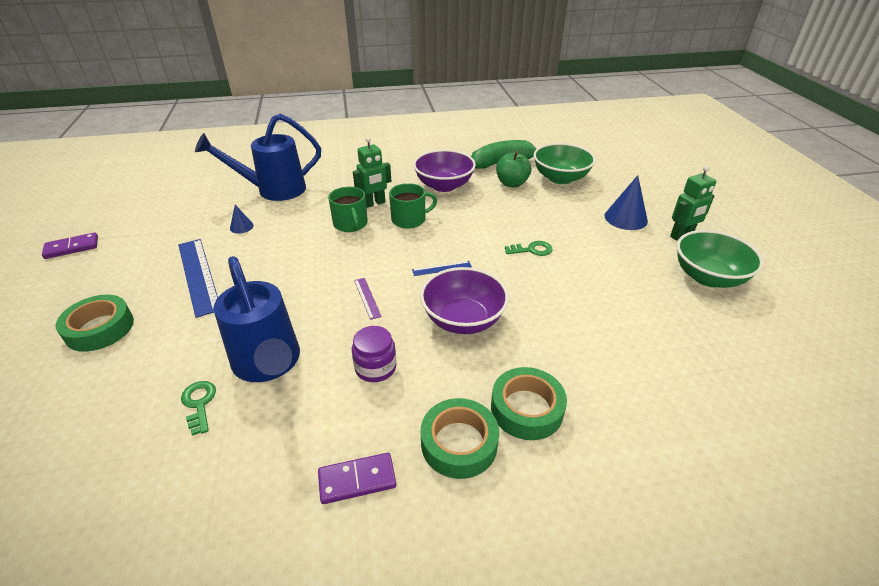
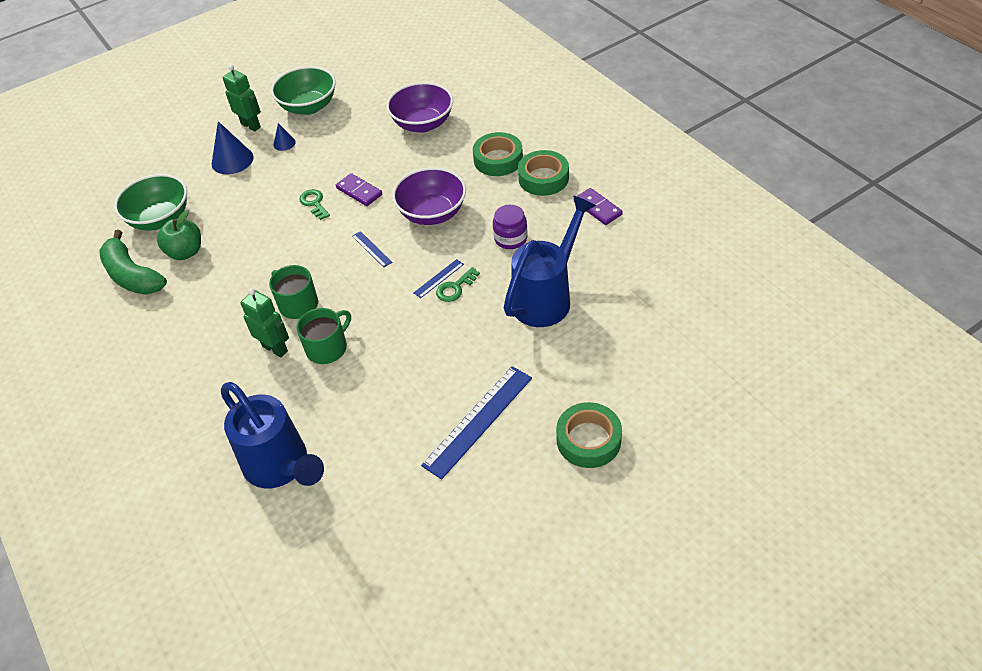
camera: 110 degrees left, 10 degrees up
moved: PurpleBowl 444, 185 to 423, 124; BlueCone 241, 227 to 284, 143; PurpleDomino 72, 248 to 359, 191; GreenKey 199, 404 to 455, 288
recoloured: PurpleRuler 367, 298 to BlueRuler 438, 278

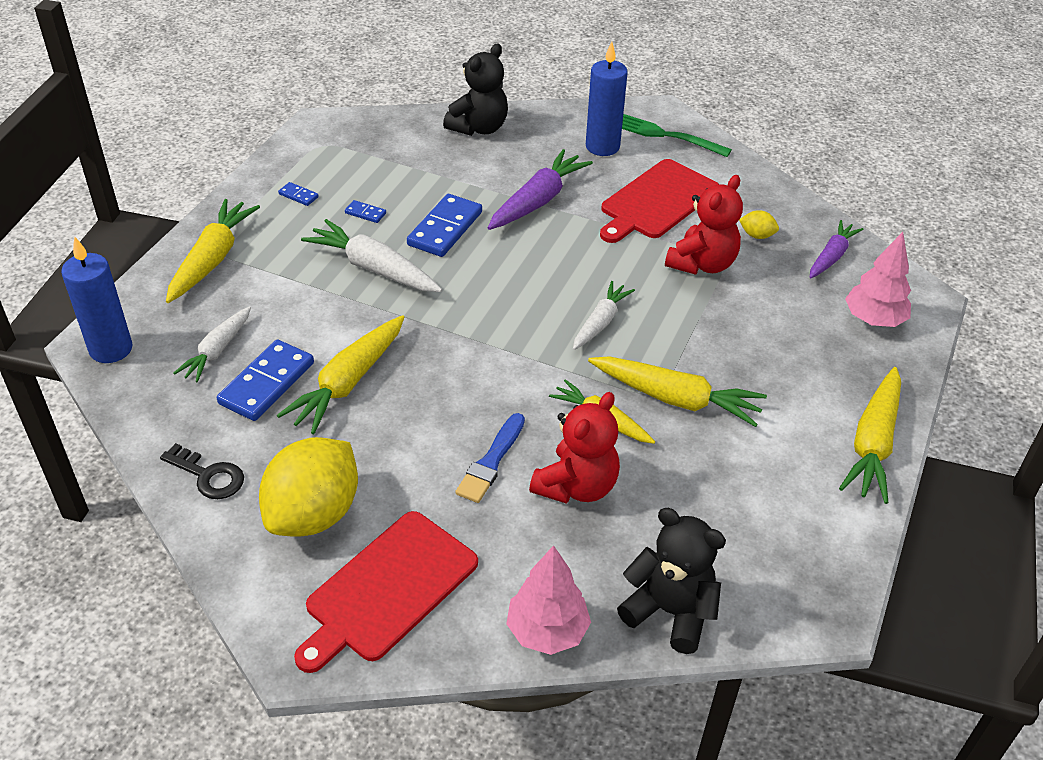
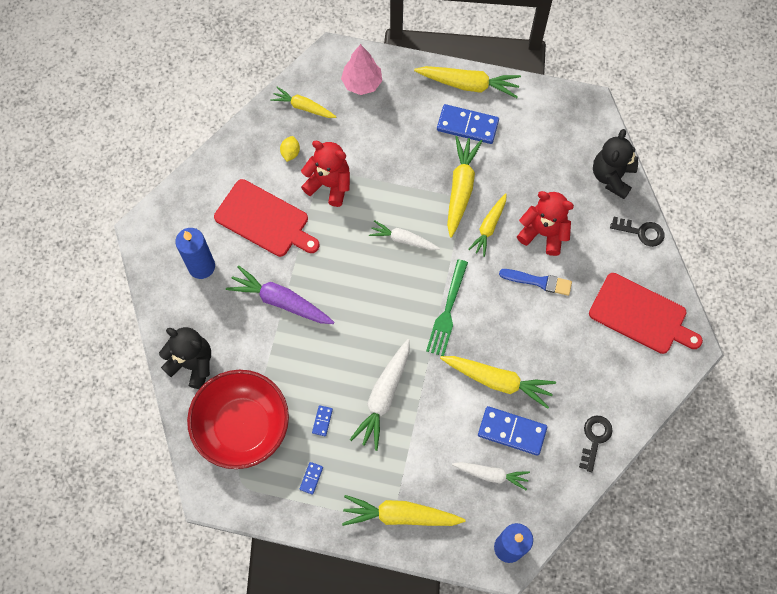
camera: 100 degrees left, 25 degrees up
removed: YellowLemon 314, 514
added: RedBowl 242, 426
moved: GreenFork 664, 135 to 447, 311; BlueDomino 445, 228 to 467, 126
replaced: PinkTree 547, 631 to BlackKey 641, 232
recoloured: PurpleCarrot 831, 256 to YellowCarrot 303, 107

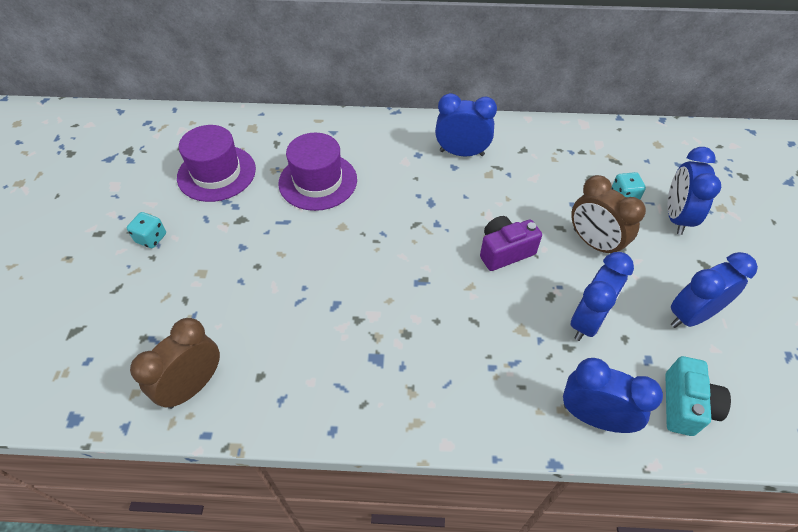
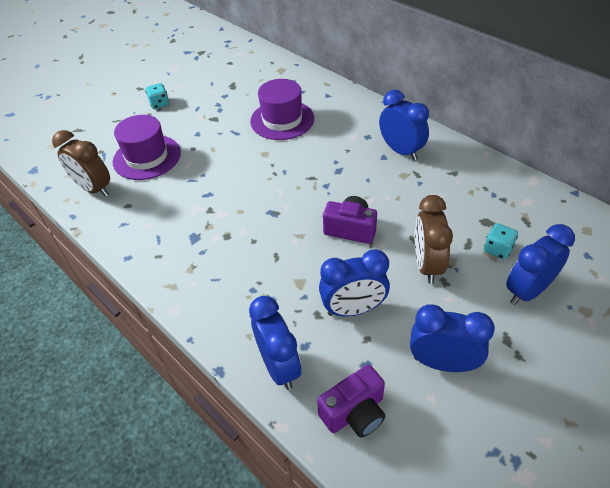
camera: 45 degrees right, 5 degrees down
moved: PurpleHat 216, 173 to 147, 157
recoloured: TurquoiseCamera 685, 405 to PurpleCamera 354, 412
turned: BrownClock 193, 386 = 94, 189 135 degrees counterclockwise

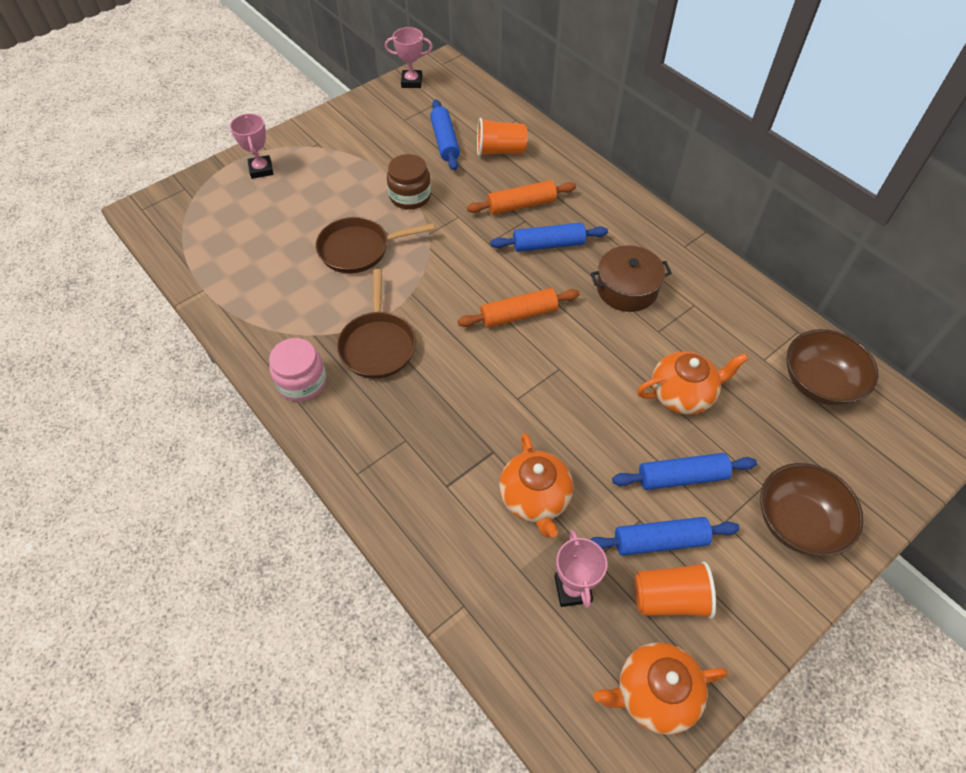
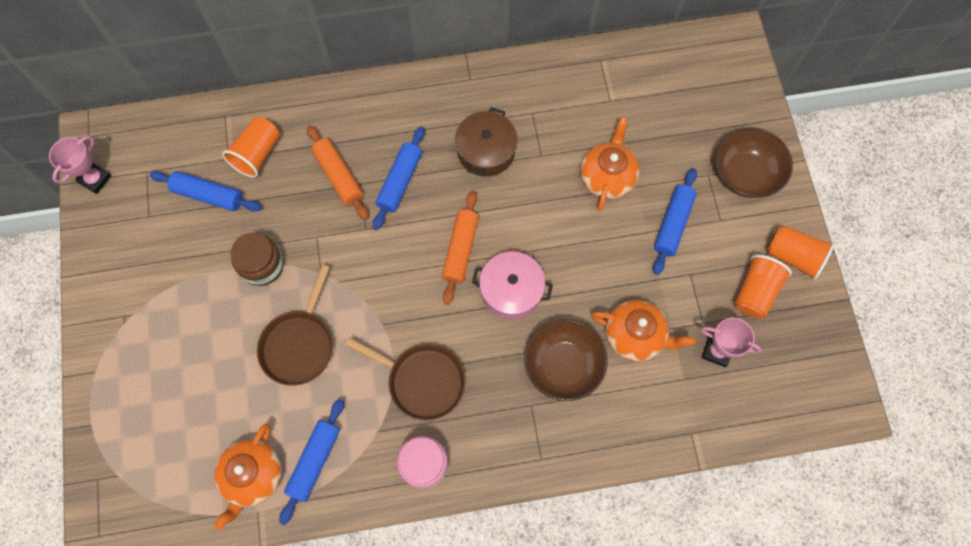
camera: 60 degrees left, 15 degrees up
removed: PinkTrophy 261, 169
added: OrangeCup 793, 256; PinkPot 511, 290
moved: BrownBowl 819, 383 to 563, 365; BlueRollingPin 660, 541 to 314, 461; OrangeTeapot 654, 693 to 253, 476
turned: OrangeRollingPin 521, 205 = 339, 176 45 degrees counterclockwise

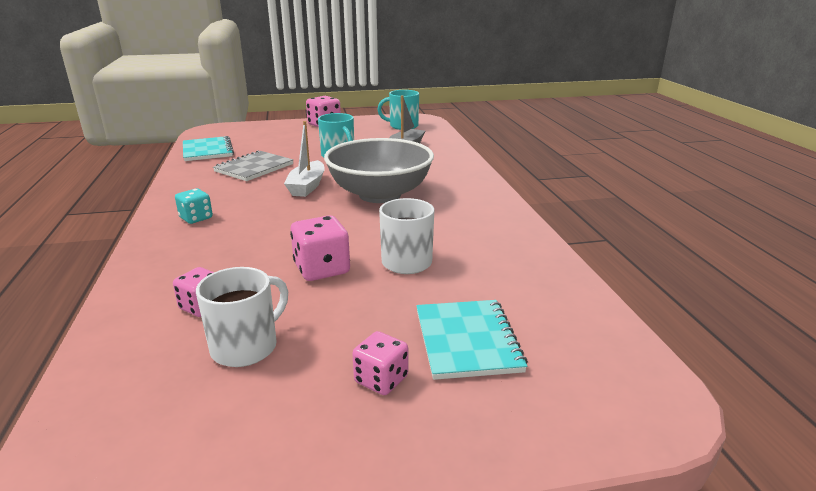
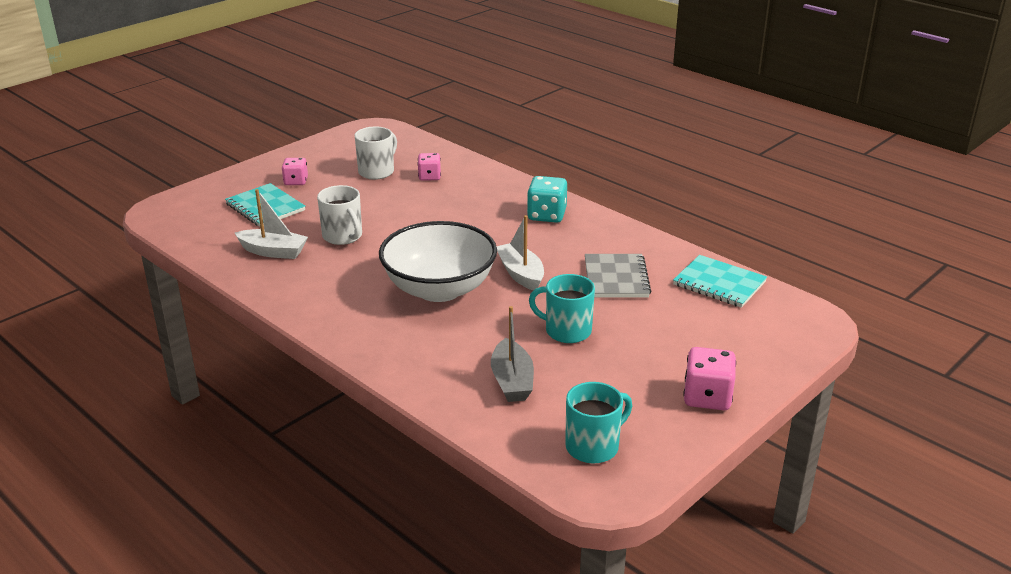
camera: 145 degrees right, 5 degrees up
removed: PinkDice 322, 269
added: WhiteBoat 273, 251
recoloured: GreyBowl 380, 194 to WhiteBowl 439, 289
turned: WhiteMug 246, 347 = 377, 171 150 degrees counterclockwise
resized: TurquoiseDice 196, 218 = 546, 215 x1.52

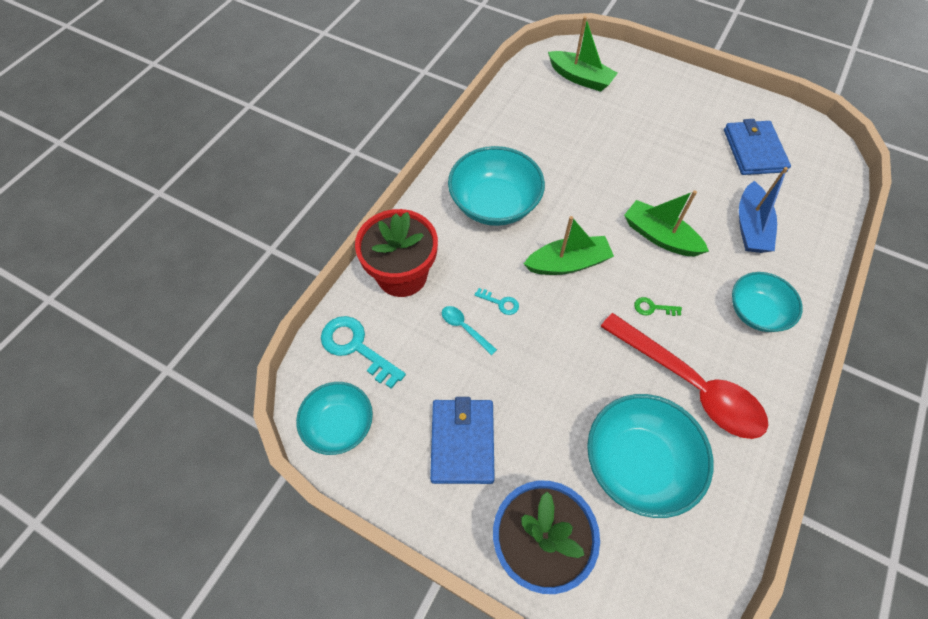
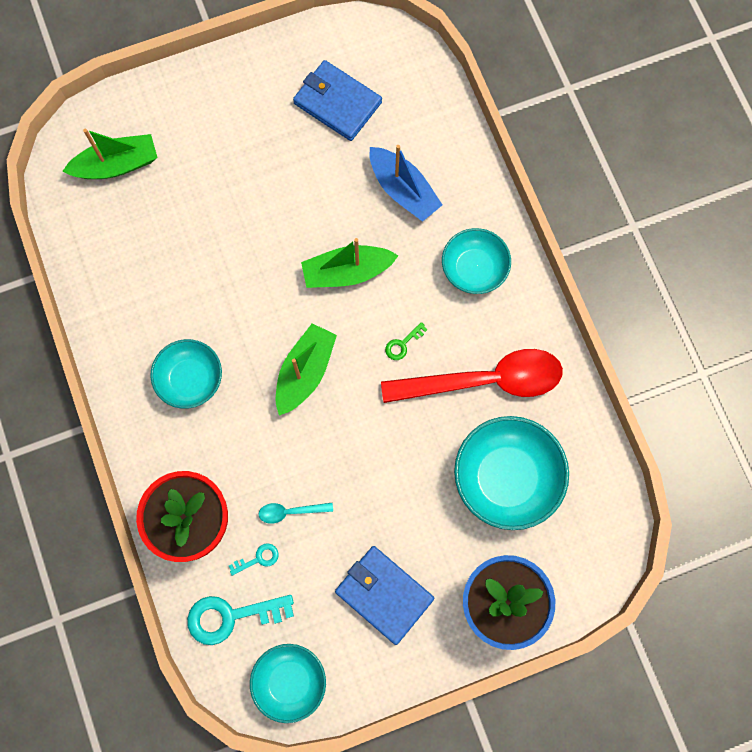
camera: 50 degrees left, 15 degrees up
moved: TurquoiseKey 500, 303 to 258, 558
resized: TurquoiseBowl 494, 204 = 190, 379 x0.64

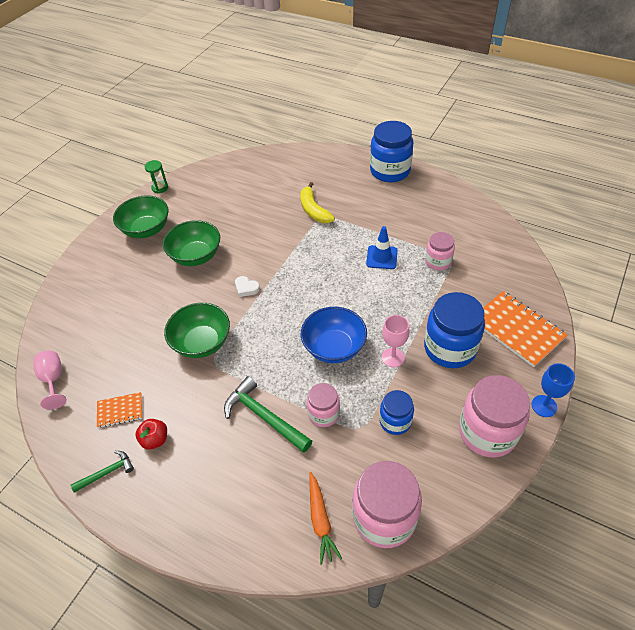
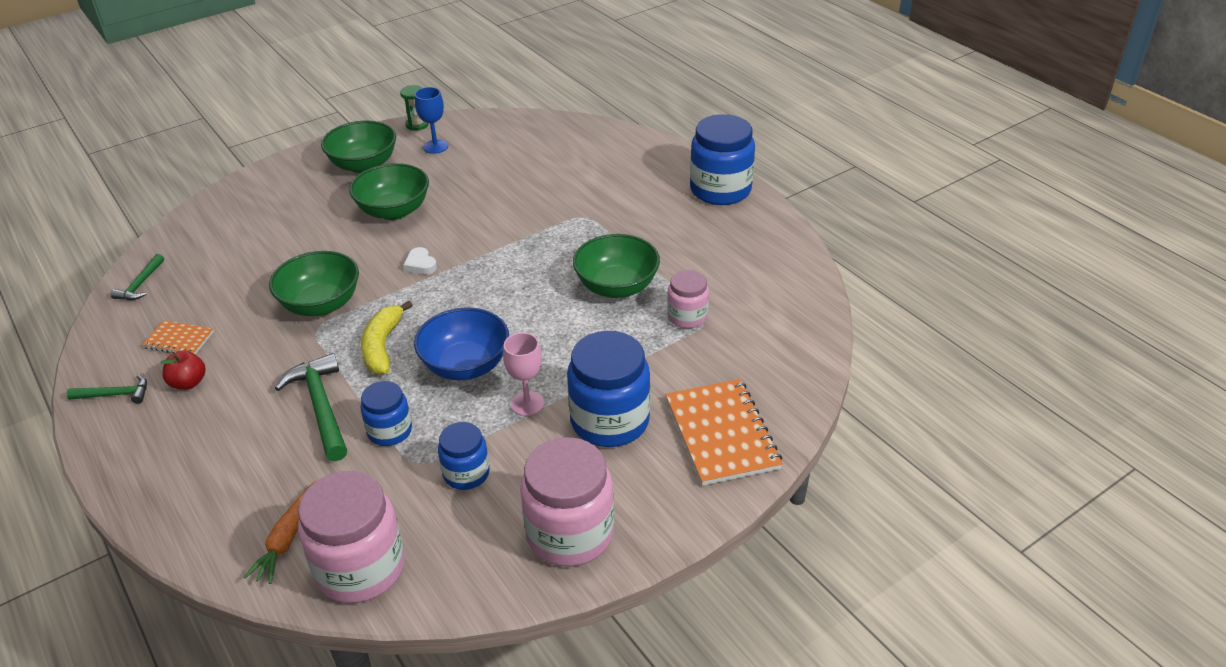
camera: 25 degrees right, 10 degrees down
moved: YellowBanana 314, 210 to 383, 346; BlueGoblet 544, 406 to 435, 146
replaced: BlueTrafficCone 381, 257 to GreenBowl 616, 287; PinkGoblet 53, 380 to GreenHammer 141, 284
recoloured: PinkJar 323, 414 to BlueJar 390, 431

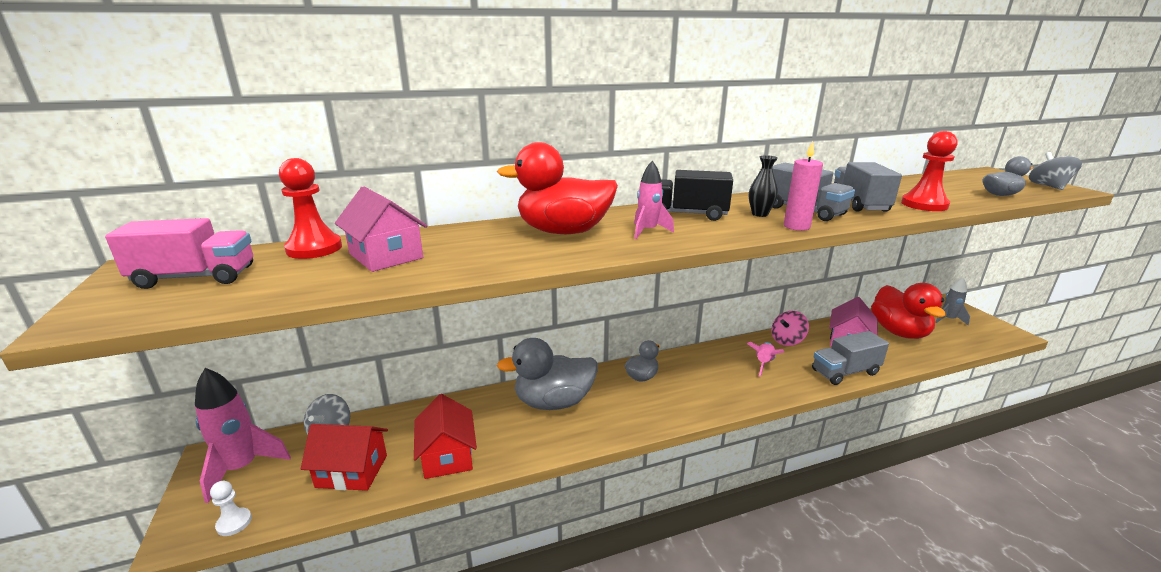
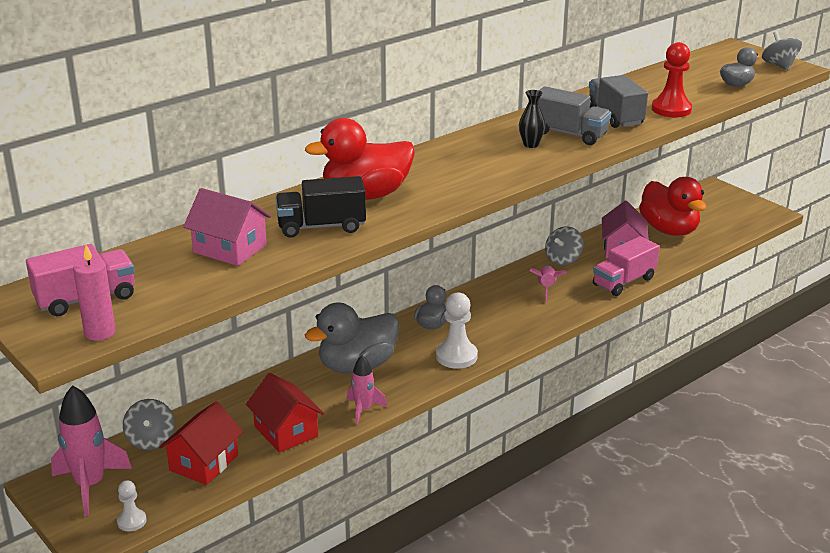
camera: 20 degrees left, 5 degrees up
removed: RedPawn 314, 248; GreyRocket 948, 319
added: WhitePawn 456, 356
moved: PinkCandle 796, 226 to 100, 332; PinkRocket 648, 231 to 363, 410; BlackTruck 687, 214 to 321, 227
recoloured: PinkSpinningTop 787, 340 to GreySpinningTop 563, 260; GreyTruck 845, 372 to PinkTruck 624, 282
turned: RedHouse 352, 471 = 204, 463 45 degrees counterclockwise

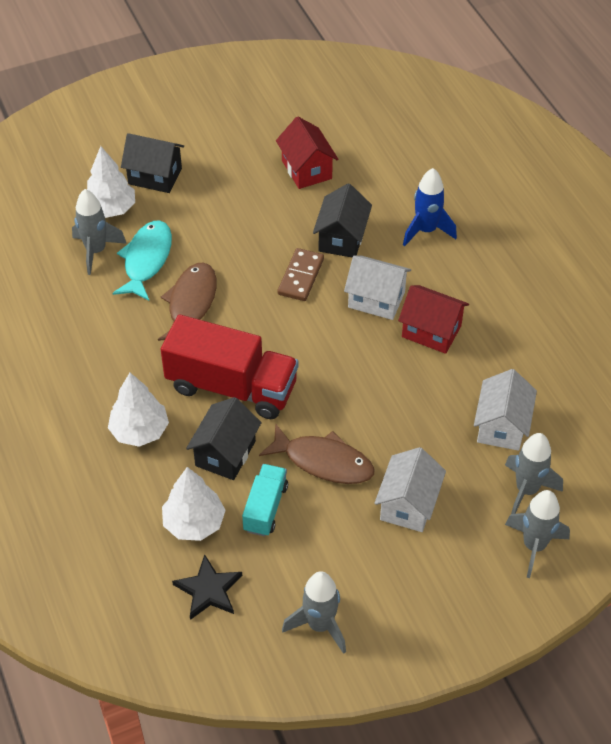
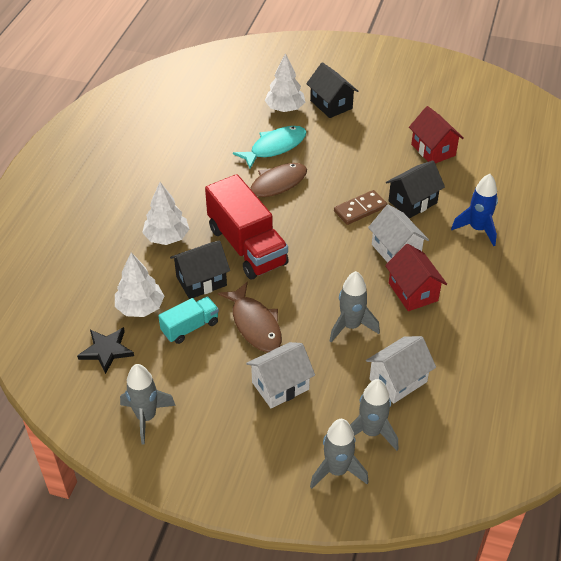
camera: 40 degrees right, 5 degrees down
moved: GreyRocket 96, 251 to 351, 326
turned: RedHouse 307, 169 = 433, 150 45 degrees counterclockwise

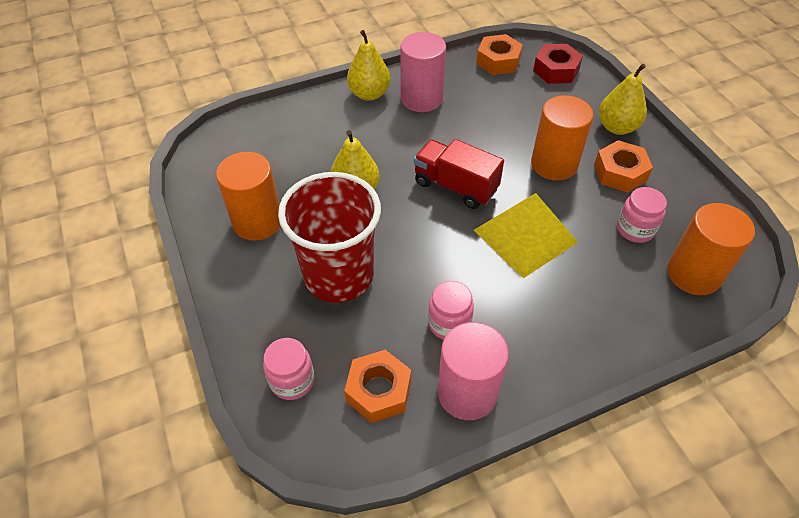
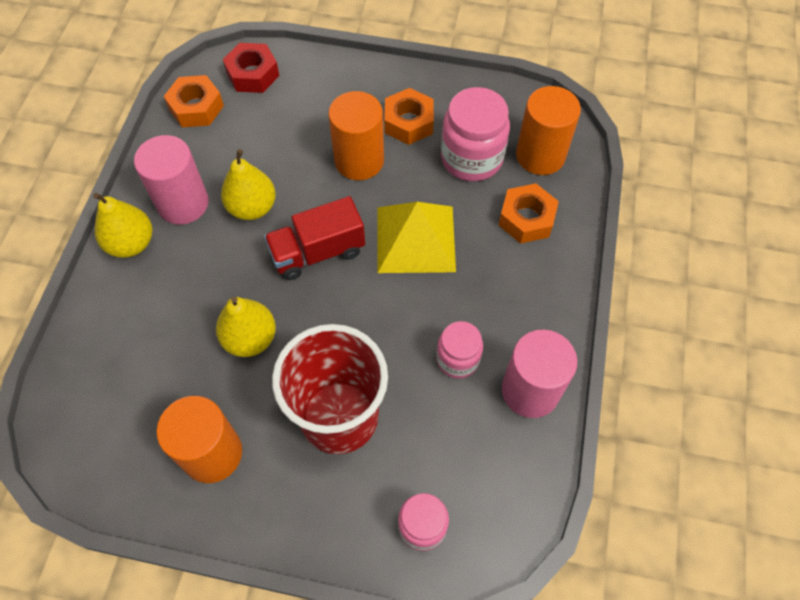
camera: 55 degrees left, 10 degrees up
moved: YellowPear 617, 127 to 252, 207; OrangeNut 378, 391 to 526, 219
resized: PinkJar 635, 229 = 471, 158 x1.65

